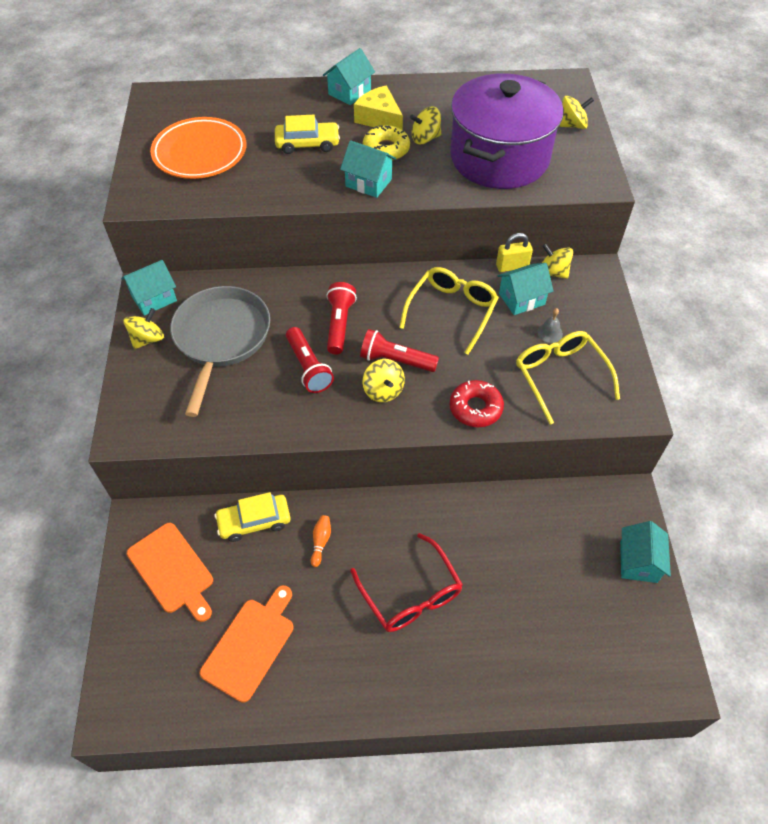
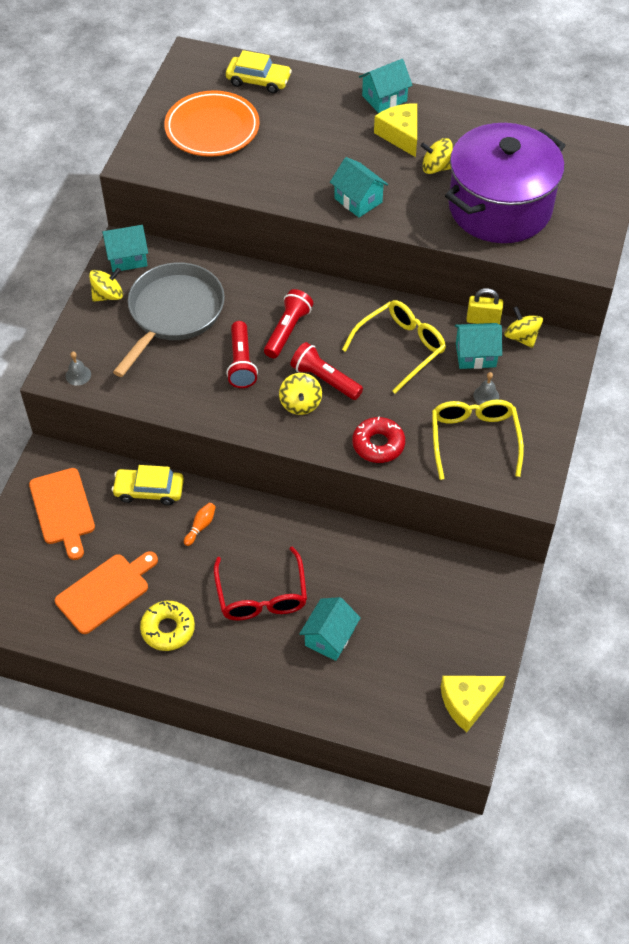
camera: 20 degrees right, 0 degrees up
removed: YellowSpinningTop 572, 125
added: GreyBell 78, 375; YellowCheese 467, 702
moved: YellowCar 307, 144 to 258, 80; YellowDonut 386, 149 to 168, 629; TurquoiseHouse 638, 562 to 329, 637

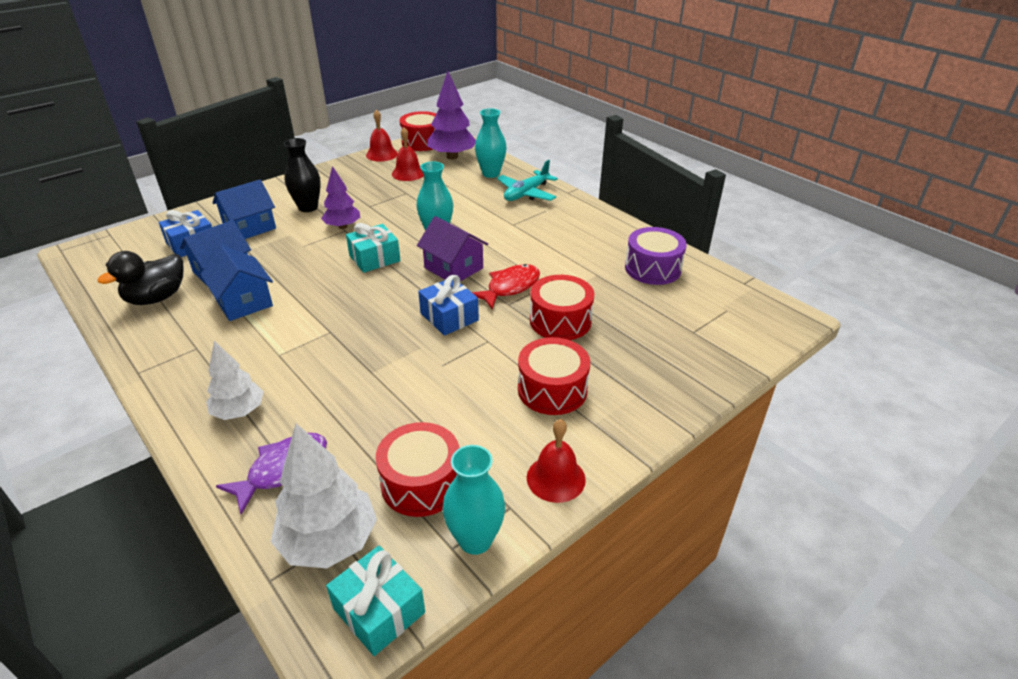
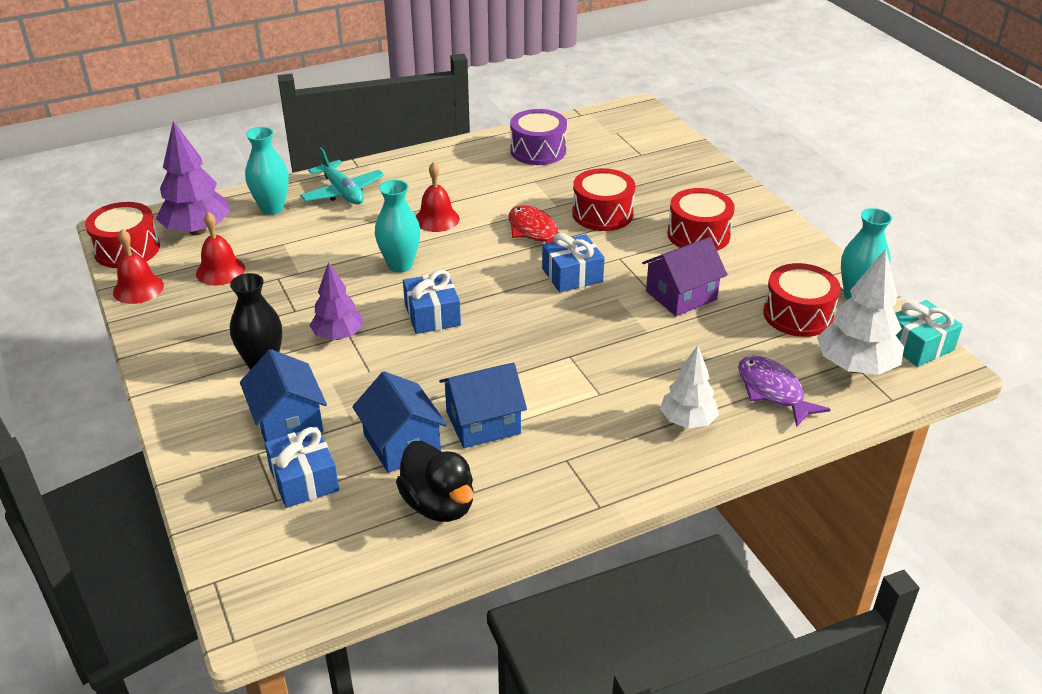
camera: 75 degrees left, 0 degrees up
moved: PurpleHouse 453, 268 to 681, 295; RedBell 556, 478 to 436, 219
recoloured: TurquoiseGift 374, 258 to BlueGift 432, 315

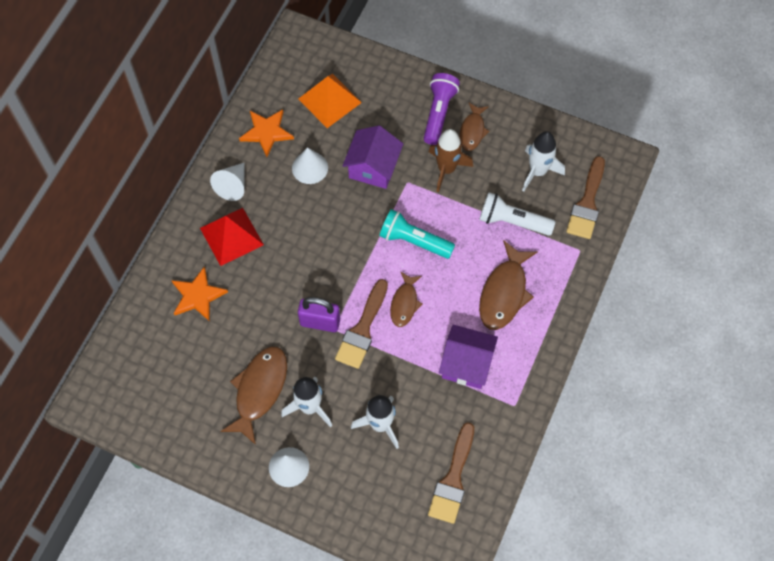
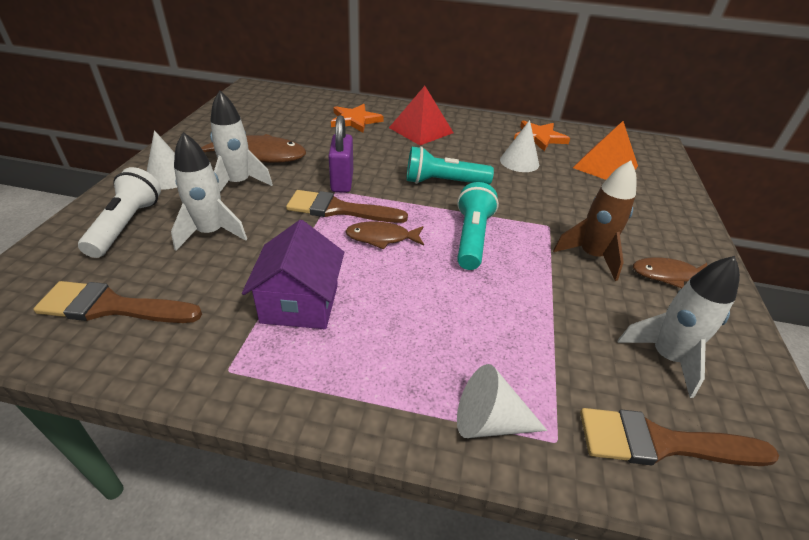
camera: 75 degrees right, 25 degrees down
removed: PurpleFlashlight 438, 113; PurpleHouse 373, 168; BrownFish 504, 293
added: TurquoiseFlashlight 443, 182
moved: WhiteCone 233, 186 to 489, 421; WhiteFlashlight 512, 221 to 126, 225

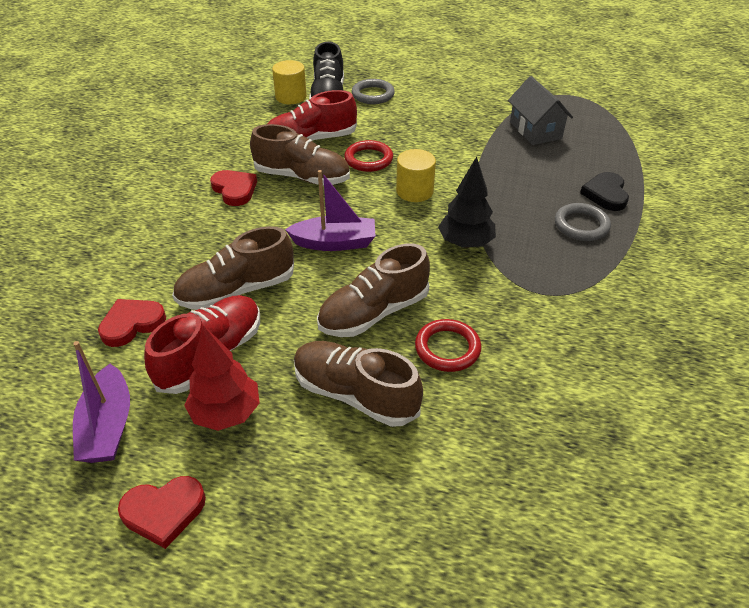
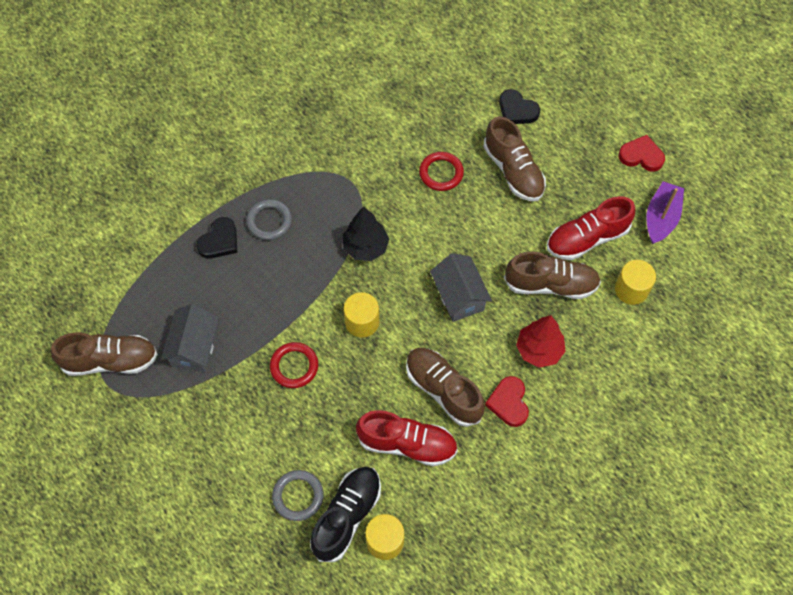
camera: 150 degrees left, 20 degrees up
added: BlackHeart 517, 110
moved: RedRing 368, 159 to 294, 366; BrownShoe 373, 313 to 110, 360; RedTree 226, 413 to 539, 350
replaced: PurpleBoat 335, 243 to GreyHouse 459, 296; RedHeart 132, 324 to YellowCylinder 631, 289

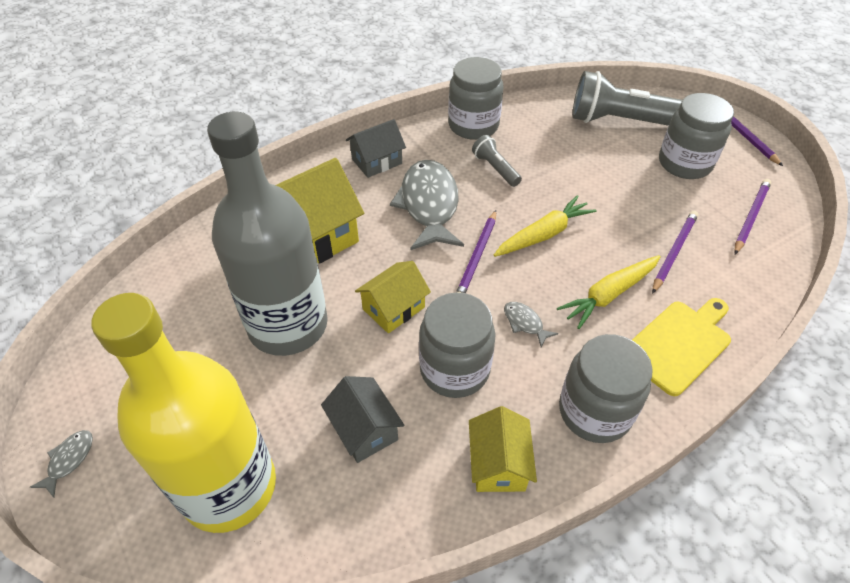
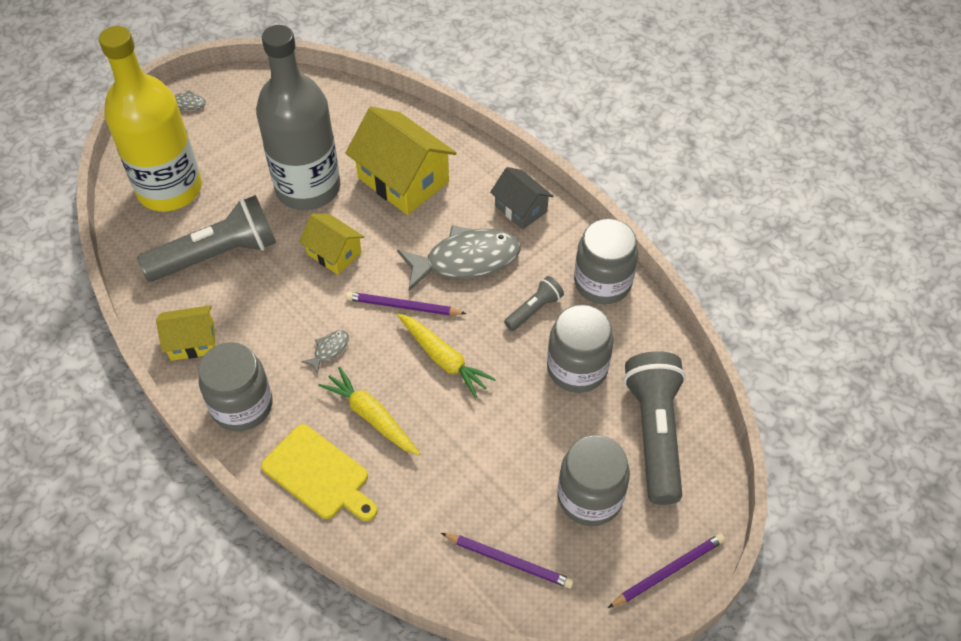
camera: 80 degrees right, 5 degrees up
removed: PurplePencil 673, 252
moved: GreyJar 454, 369 to 577, 368
replaced: GreyHouse 364, 429 to GreyFlashlight 217, 254

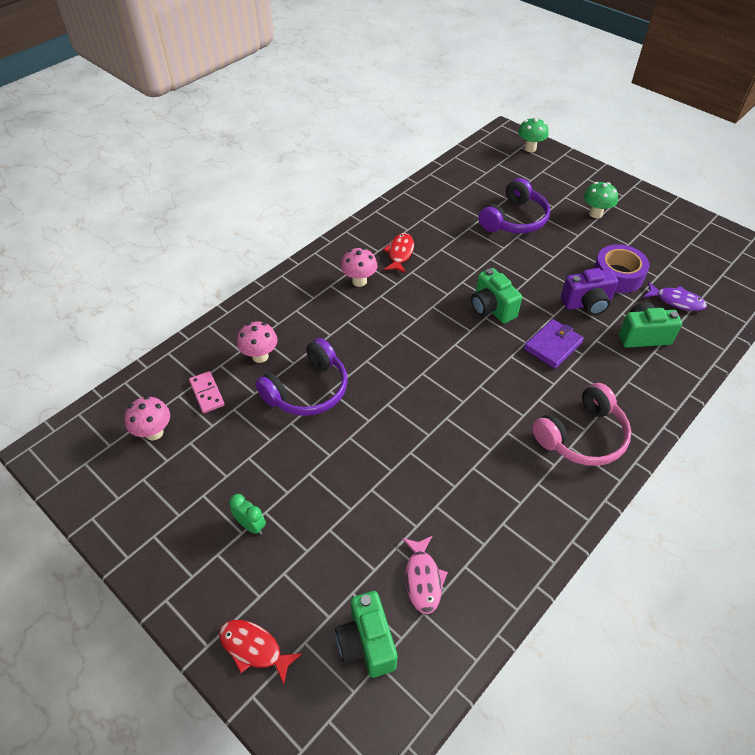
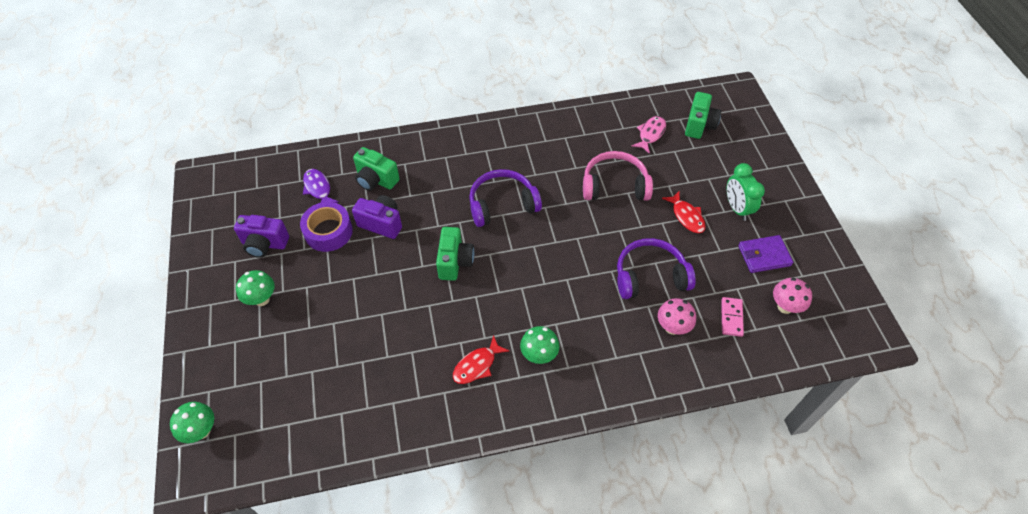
camera: 145 degrees left, 5 degrees up
added: PurpleCamera 264, 244
moved: PurpleHeadphones 514, 219 to 502, 204; PurpleWallet 553, 346 to 764, 256; PinkHeadphones 582, 436 to 614, 185; RedFish 254, 648 to 686, 216
recoloured: PinkMushroom 359, 281 to GreenMushroom 539, 355
resized: GreenClock 251, 525 = 737, 208 x1.59

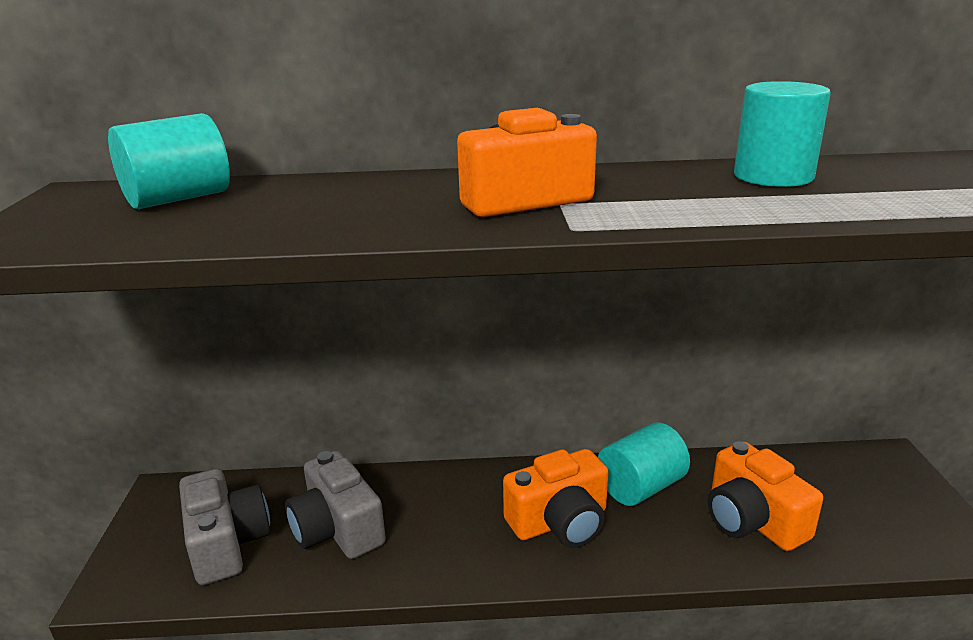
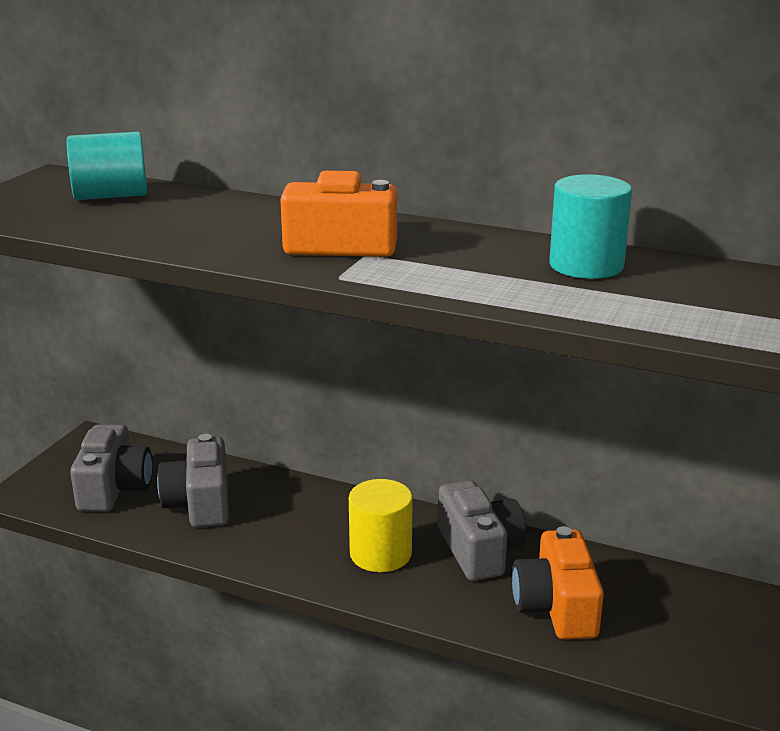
camera: 25 degrees right, 0 degrees up
replaced: TurquoiseCylinder 640, 487 to GreyCamera 479, 550; OrangeCamera 560, 522 to YellowCylinder 380, 554

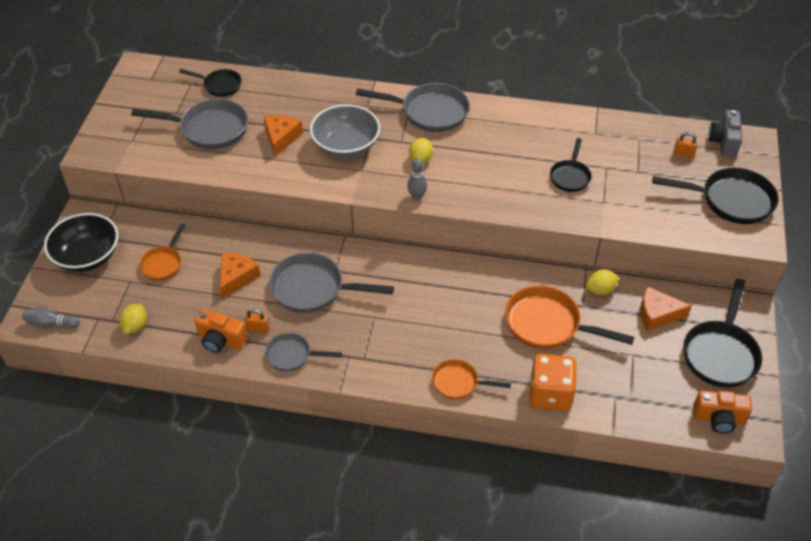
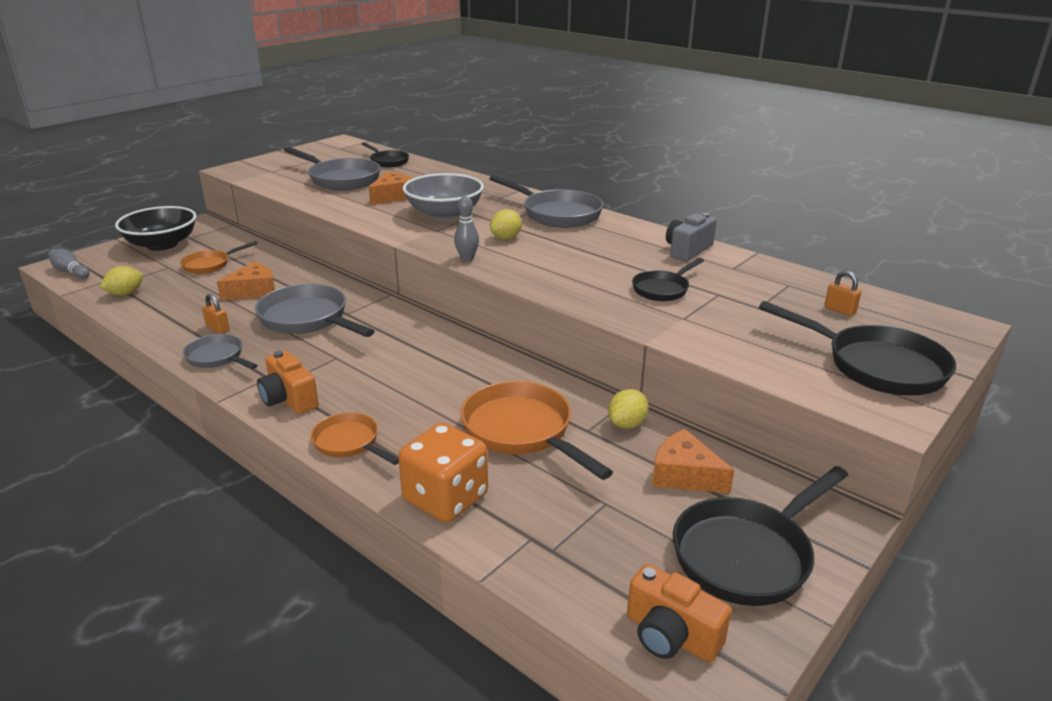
camera: 30 degrees right, 20 degrees down
moved: GreyCamera 724, 142 to 687, 250; OrangeCamera 221, 340 to 289, 399
turned: YellowLemon 600, 290 = 627, 424 60 degrees counterclockwise

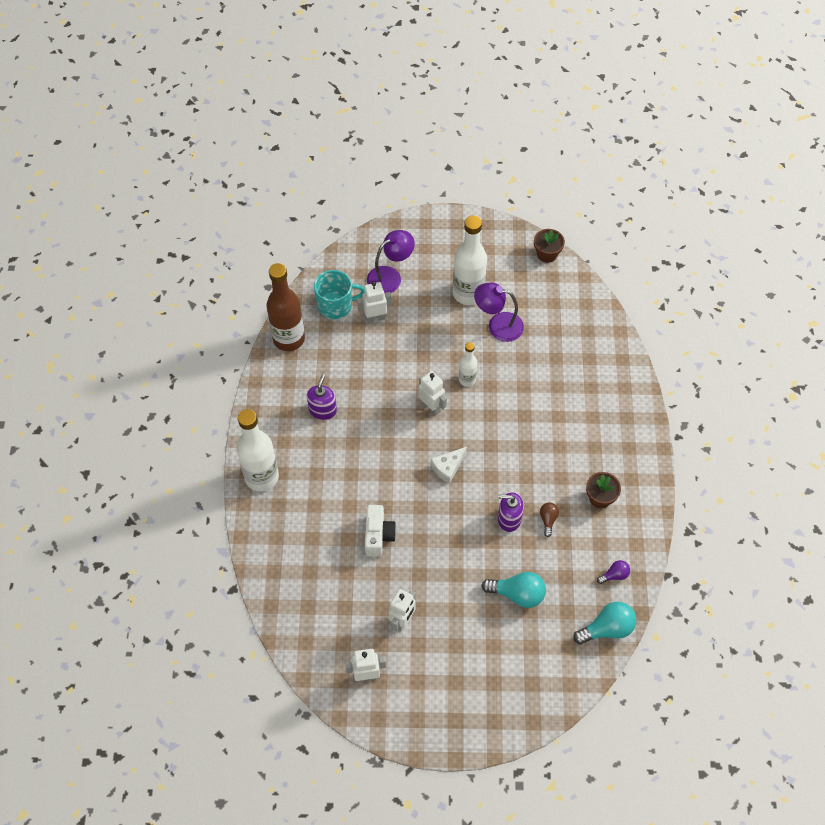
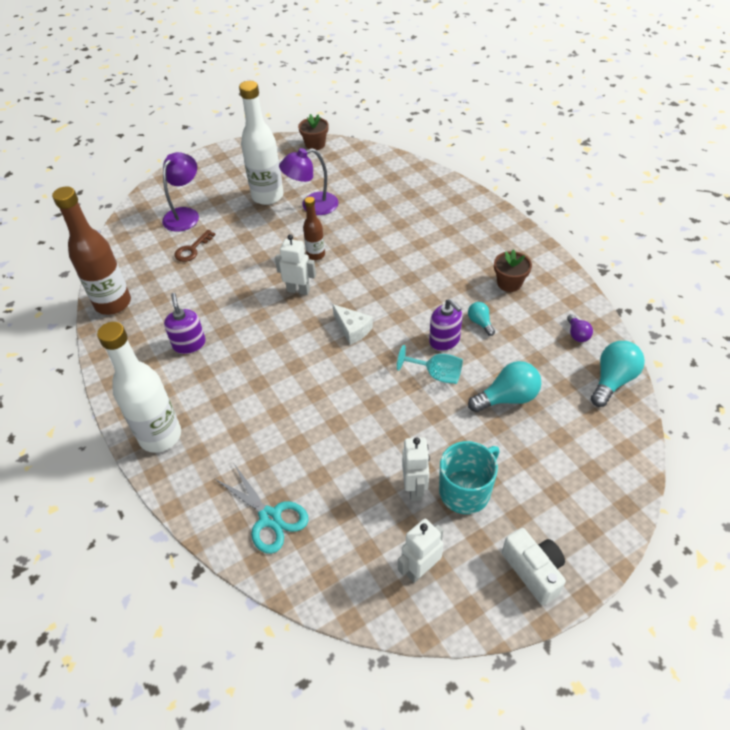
camera: 30 degrees left, 10 degrees down
added: TurquoiseGoblet 436, 374; TurquoiseScissors 270, 517
moved: TurquoiseMug 336, 305 to 465, 491; WhiteCamera 378, 536 to 533, 571
replaced: WhiteRobot 375, 318 to BrownKey 192, 249
recoloured: WhiteBottle 467, 379 to BrownBottle 316, 255; BrownLightBulb 548, 520 to TurquoiseLightBulb 480, 322
turned: WhiteCheese 448, 468 = 352, 329 60 degrees counterclockwise; PurpleSoapDispenser 509, 519 = 444, 340 105 degrees counterclockwise; PurpleLightBulb 614, 575 = 577, 334 135 degrees clockwise

